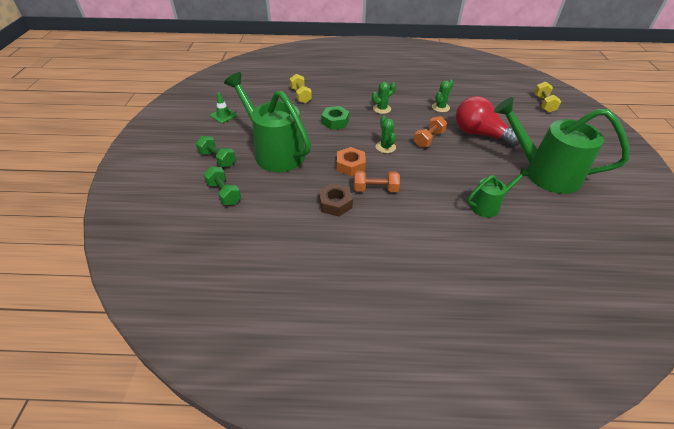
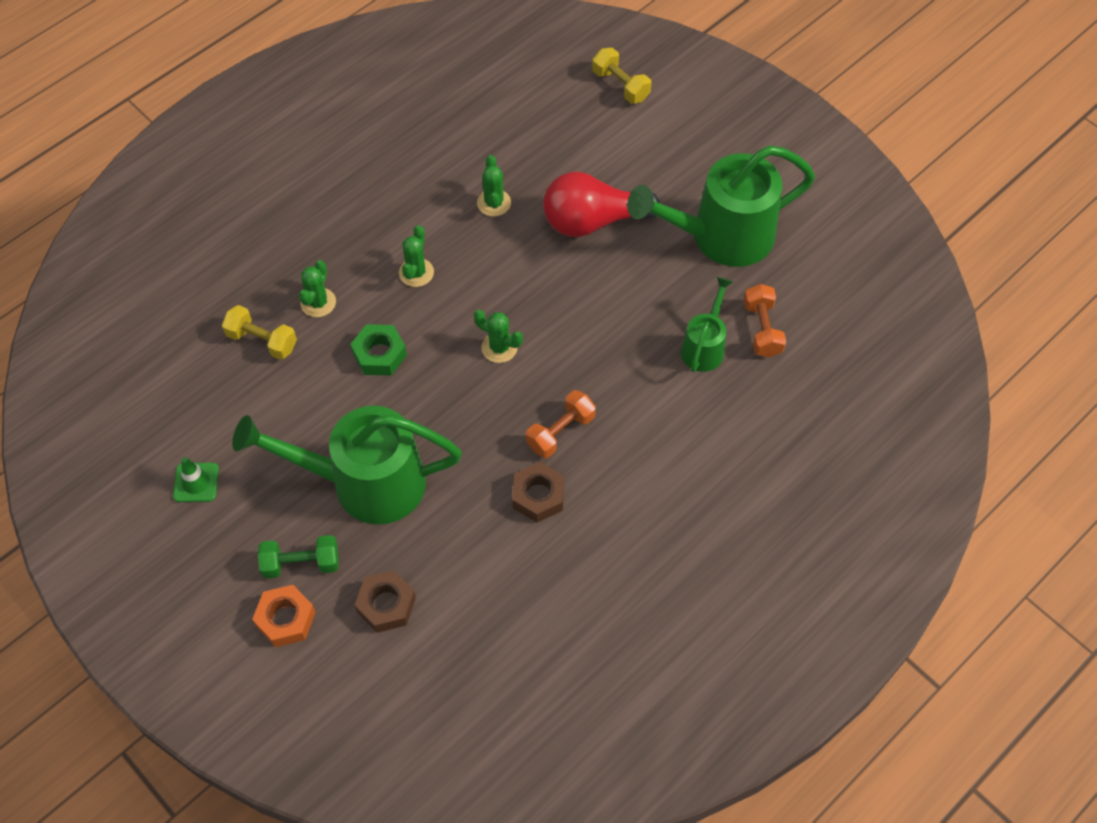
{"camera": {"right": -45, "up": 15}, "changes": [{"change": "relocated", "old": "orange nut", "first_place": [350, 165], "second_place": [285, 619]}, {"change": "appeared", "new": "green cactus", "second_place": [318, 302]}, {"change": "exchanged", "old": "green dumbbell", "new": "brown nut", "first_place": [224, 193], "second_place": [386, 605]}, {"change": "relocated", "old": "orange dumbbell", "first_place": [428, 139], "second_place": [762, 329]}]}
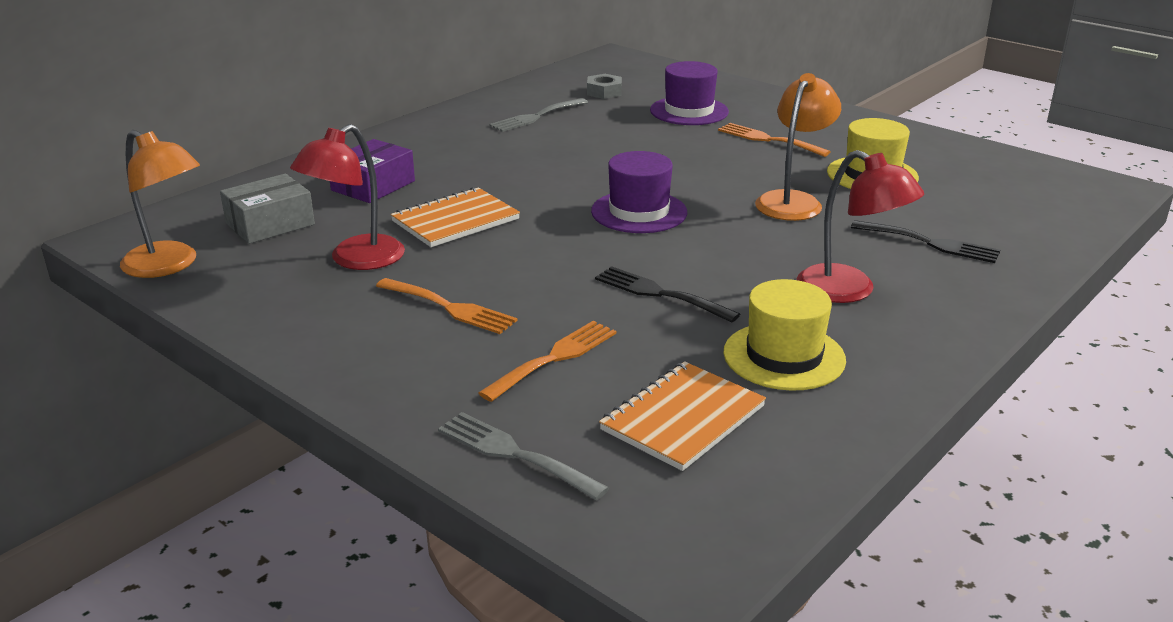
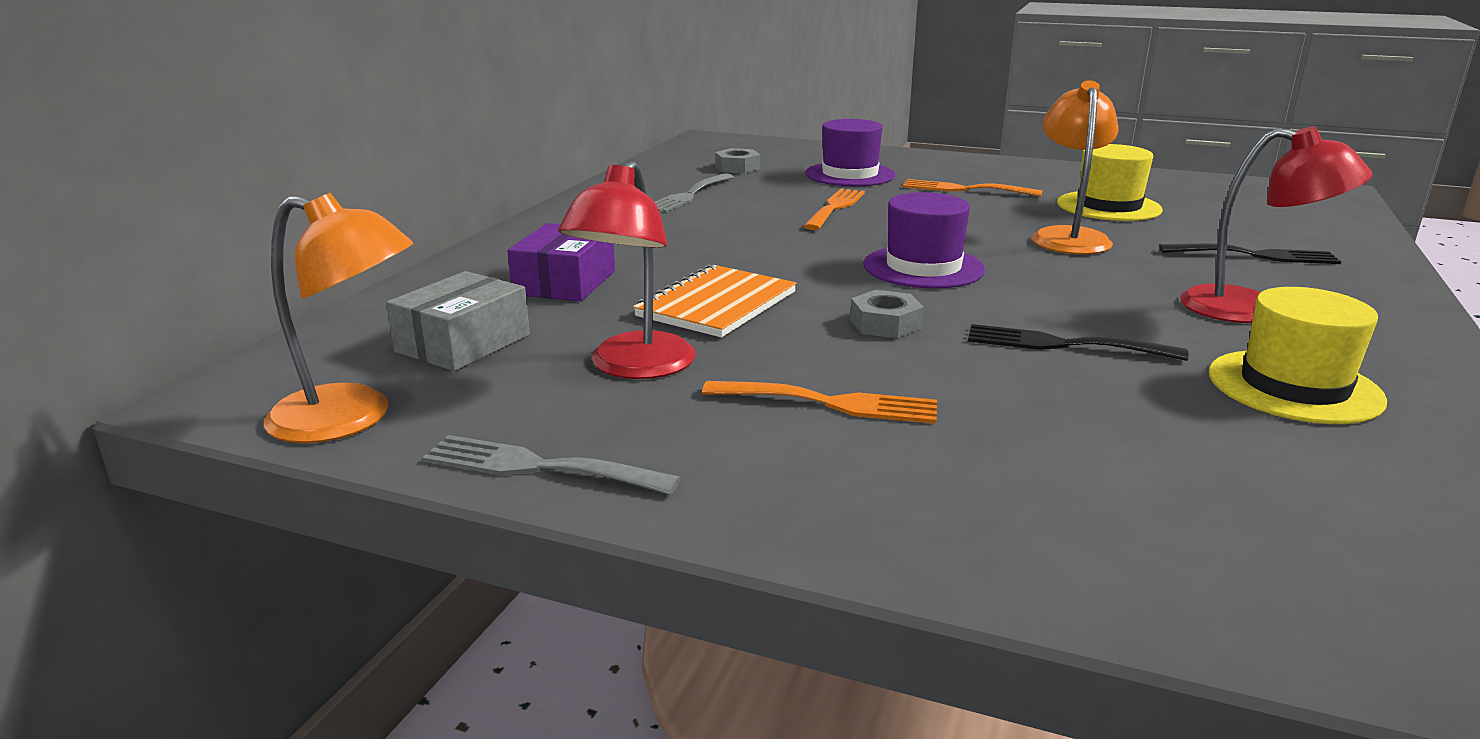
{"camera": {"right": -20, "up": -5}, "changes": [{"change": "relocated", "old": "grey fork", "first_place": [514, 454], "second_place": [538, 467]}, {"change": "relocated", "old": "orange fork", "first_place": [554, 358], "second_place": [835, 207]}, {"change": "appeared", "new": "grey nut", "second_place": [885, 324]}, {"change": "missing", "old": "orange notebook", "first_place": [683, 418]}]}
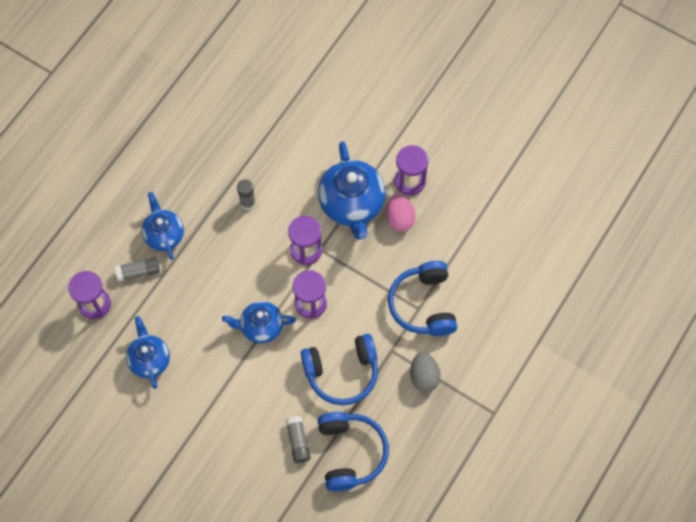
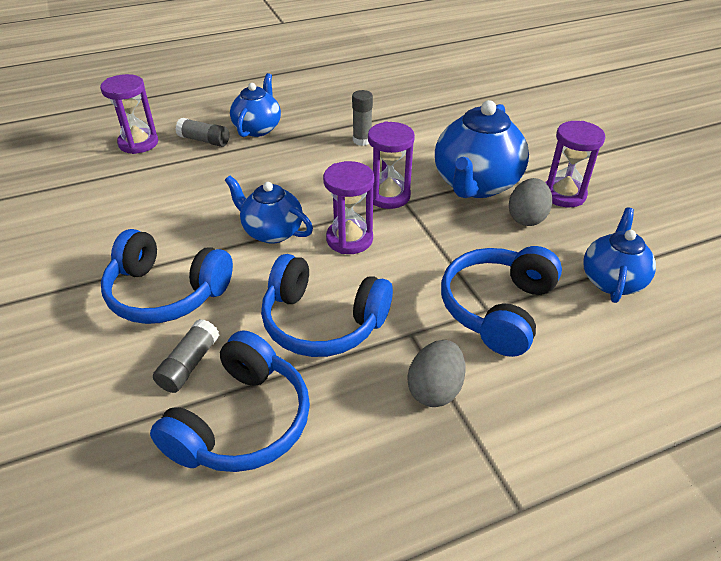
{"camera": {"right": 35, "up": -25}, "changes": [{"change": "appeared", "new": "blue headphones", "second_place": [167, 292]}, {"change": "colour", "old": "pink egg", "new": "grey egg", "first_place": [399, 218], "second_place": [526, 218]}, {"change": "relocated", "old": "blue teapot", "first_place": [149, 359], "second_place": [611, 280]}]}
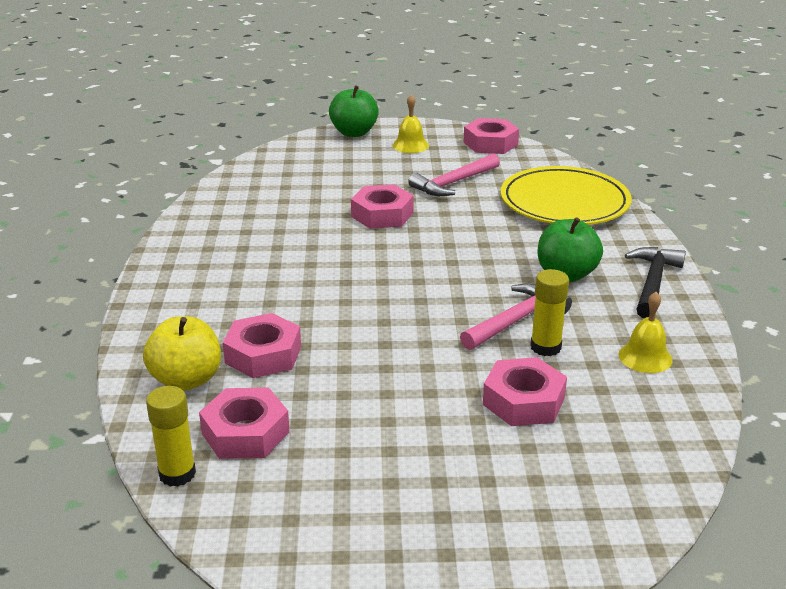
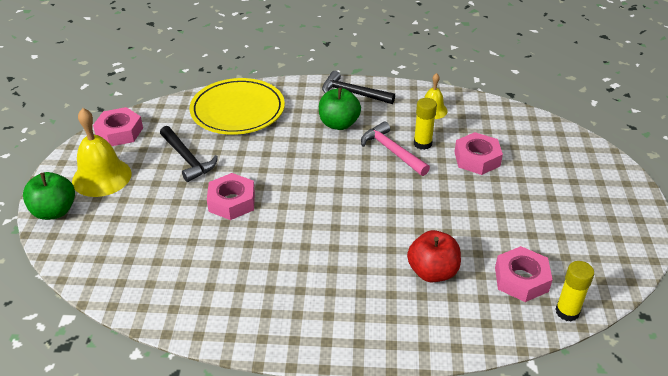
{"camera": {"right": -85, "up": 10}, "changes": [{"change": "size", "old": "yellow bell", "first_place": [410, 145], "second_place": [101, 177], "factor": 1.74}, {"change": "colour", "old": "pink hammer", "new": "black hammer", "first_place": [453, 183], "second_place": [187, 159]}, {"change": "exchanged", "old": "pink nut", "new": "red apple", "first_place": [263, 355], "second_place": [432, 272]}, {"change": "missing", "old": "yellow apple", "first_place": [186, 380]}]}
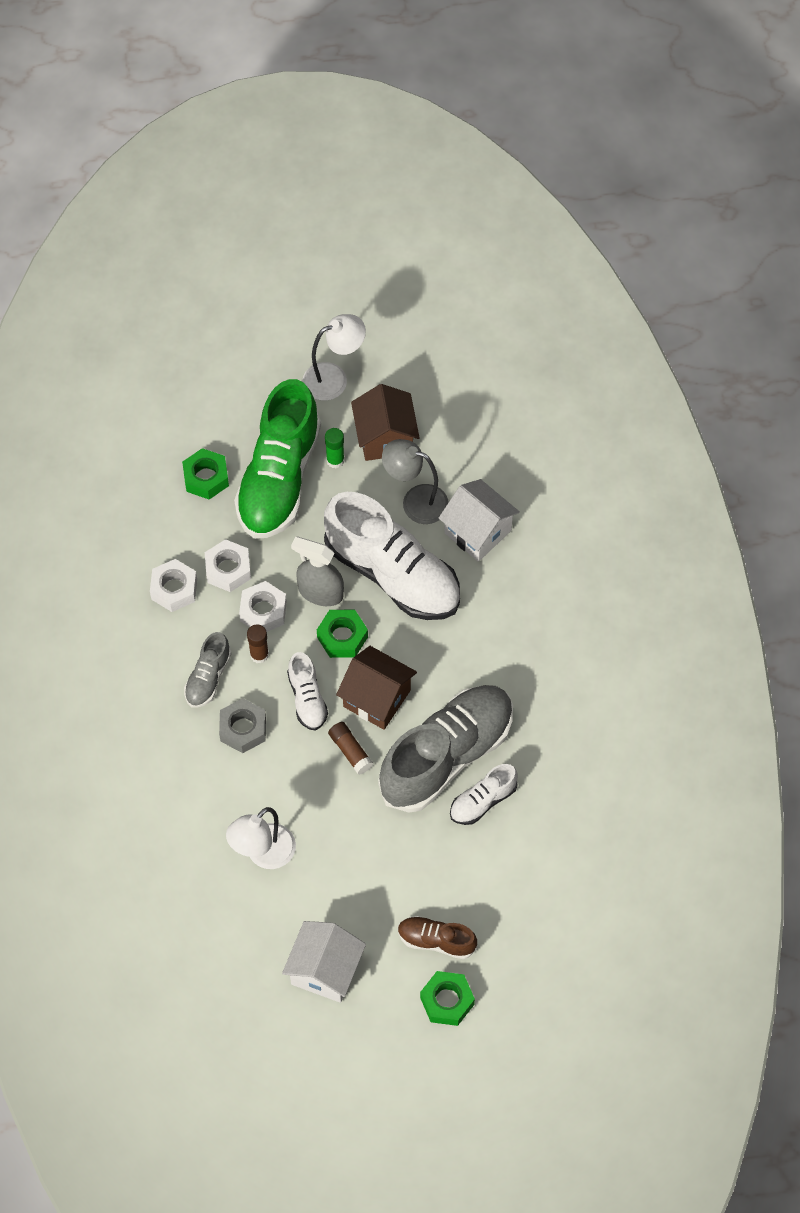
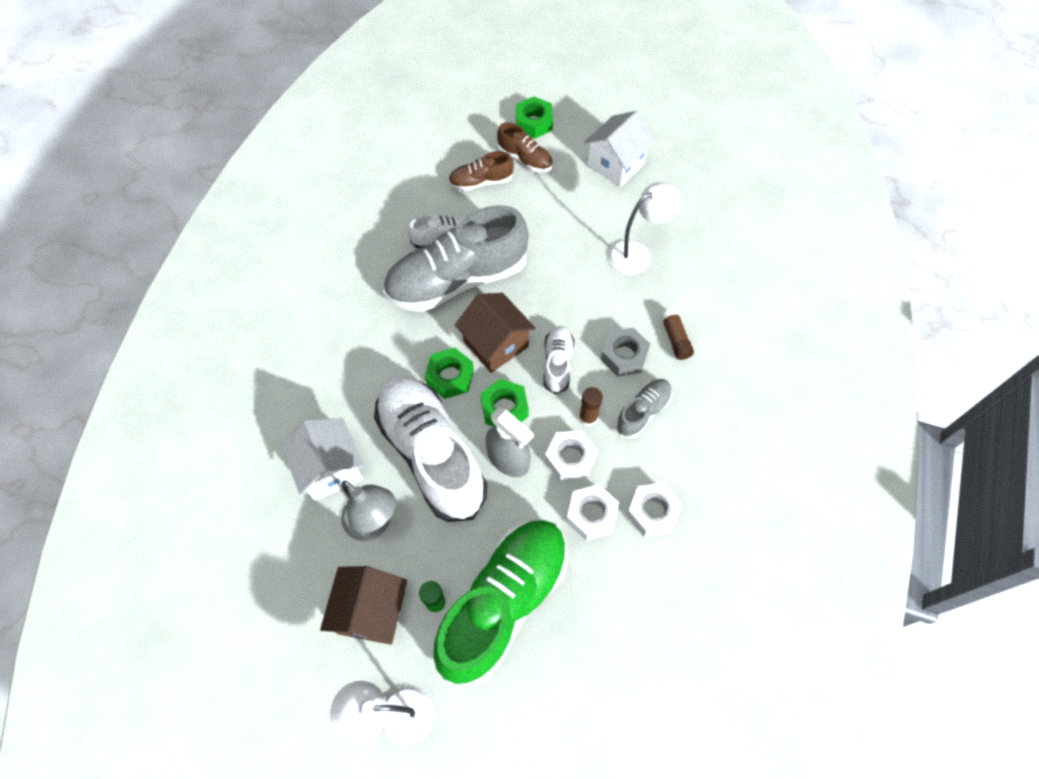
{"camera": {"right": -160, "up": 0}, "changes": [{"change": "relocated", "old": "green nut", "first_place": [206, 478], "second_place": [450, 377]}, {"change": "appeared", "new": "brown shoe", "second_place": [481, 182]}, {"change": "relocated", "old": "brown glue stick", "first_place": [350, 751], "second_place": [675, 339]}]}
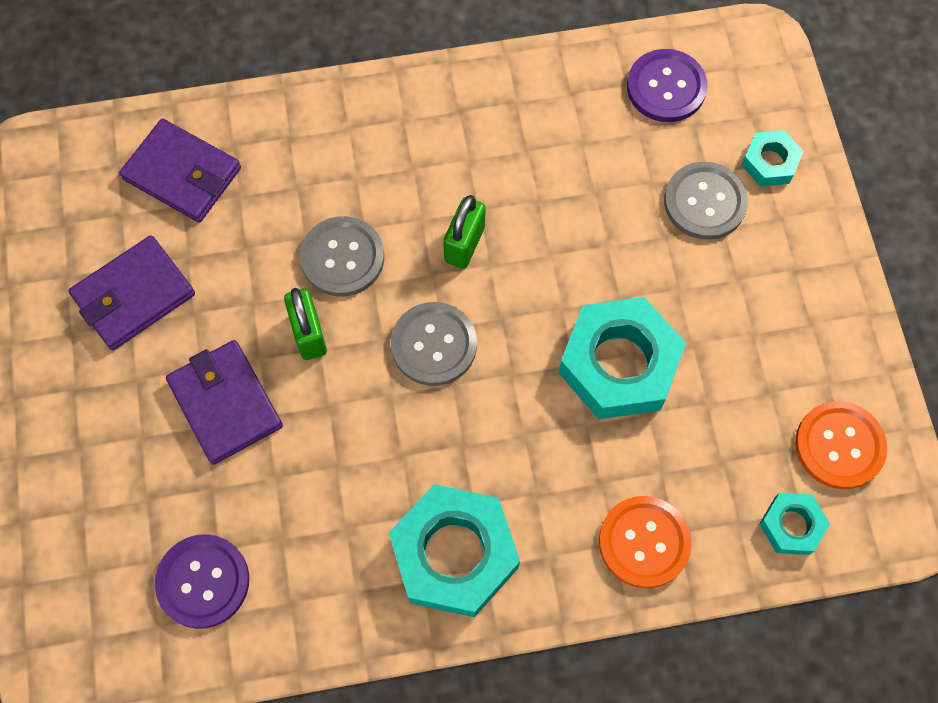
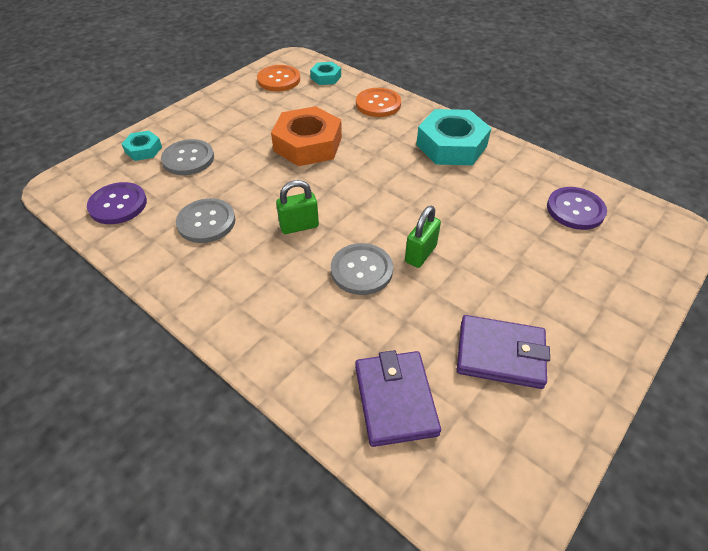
{"camera": {"right": -130, "up": -20}, "changes": [{"change": "relocated", "old": "grey button", "first_place": [434, 345], "second_place": [206, 222]}, {"change": "colour", "old": "turquoise nut", "new": "orange nut", "first_place": [619, 364], "second_place": [308, 144]}, {"change": "missing", "old": "purple wallet", "first_place": [225, 404]}]}
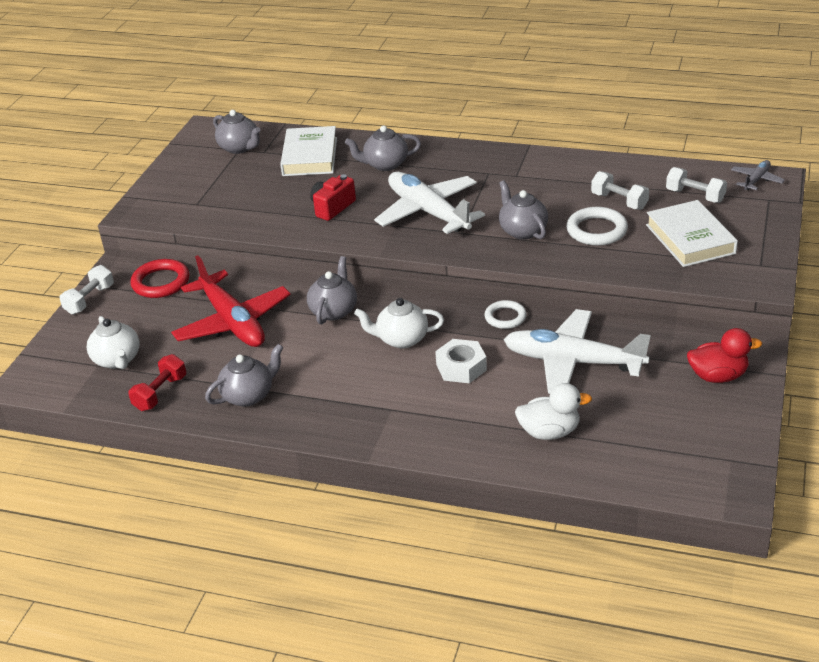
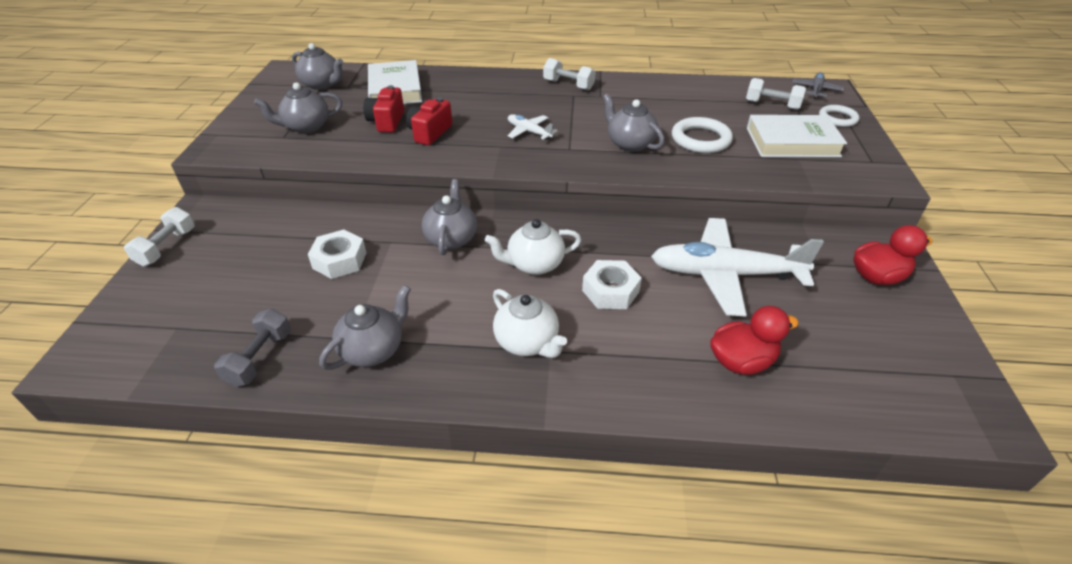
{"camera": {"right": -15, "up": 5}, "changes": [{"change": "colour", "old": "red dumbbell", "new": "grey dumbbell", "first_place": [160, 393], "second_place": [260, 358]}, {"change": "relocated", "old": "grey teapot", "first_place": [385, 164], "second_place": [306, 127]}, {"change": "exchanged", "old": "red plane", "new": "white nut", "first_place": [233, 322], "second_place": [339, 260]}, {"change": "appeared", "new": "red camera", "second_place": [387, 121]}, {"change": "relocated", "old": "white teapot", "first_place": [117, 360], "second_place": [527, 342]}, {"change": "size", "old": "white plane", "first_place": [428, 212], "second_place": [529, 132], "factor": 0.46}, {"change": "relocated", "old": "white dumbbell", "first_place": [619, 201], "second_place": [568, 85]}, {"change": "colour", "old": "white duck", "new": "red duck", "first_place": [549, 432], "second_place": [741, 361]}, {"change": "spun", "old": "white book", "first_place": [690, 239], "second_place": [792, 142], "degrees": -60}, {"change": "relocated", "old": "white ring", "first_place": [505, 317], "second_place": [837, 118]}, {"change": "missing", "old": "red ring", "first_place": [161, 282]}]}
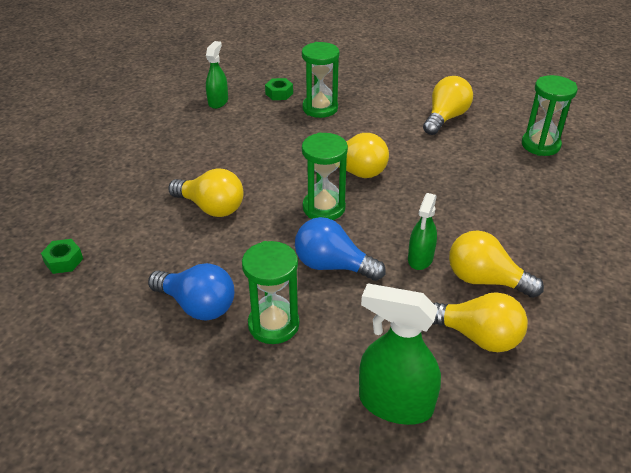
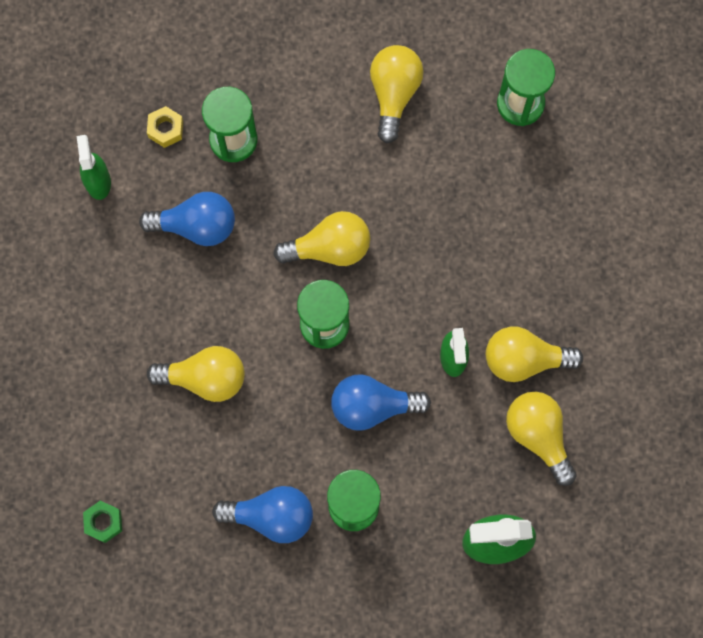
{"camera": {"right": -25, "up": 35}, "changes": [{"change": "appeared", "new": "blue light bulb", "second_place": [196, 226]}, {"change": "colour", "old": "green nut", "new": "yellow nut", "first_place": [279, 93], "second_place": [166, 129]}, {"change": "spun", "old": "yellow light bulb", "first_place": [477, 336], "second_place": [538, 435], "degrees": -120}]}
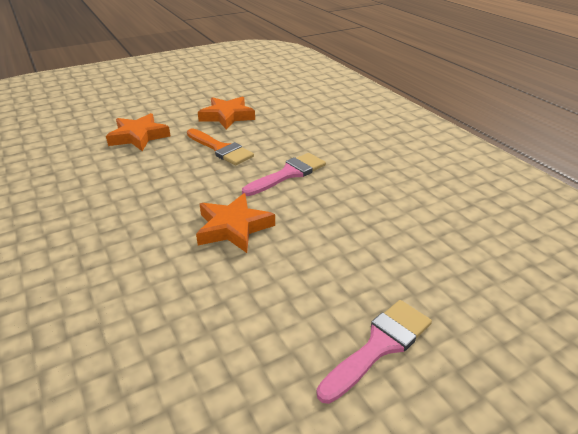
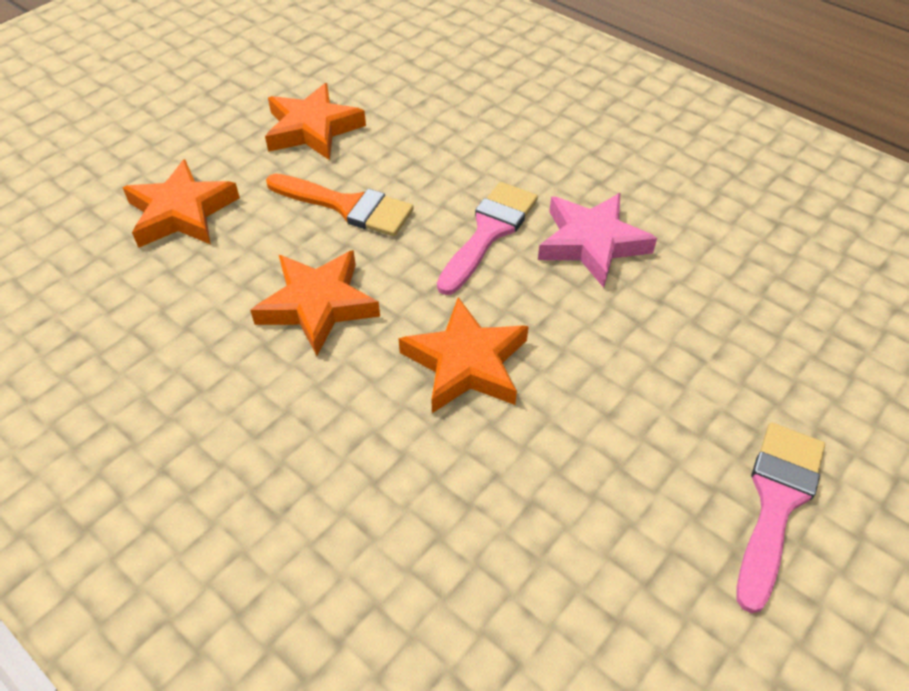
{"camera": {"right": -20, "up": 15}, "changes": [{"change": "appeared", "new": "orange star", "second_place": [318, 305]}, {"change": "appeared", "new": "pink star", "second_place": [592, 243]}]}
